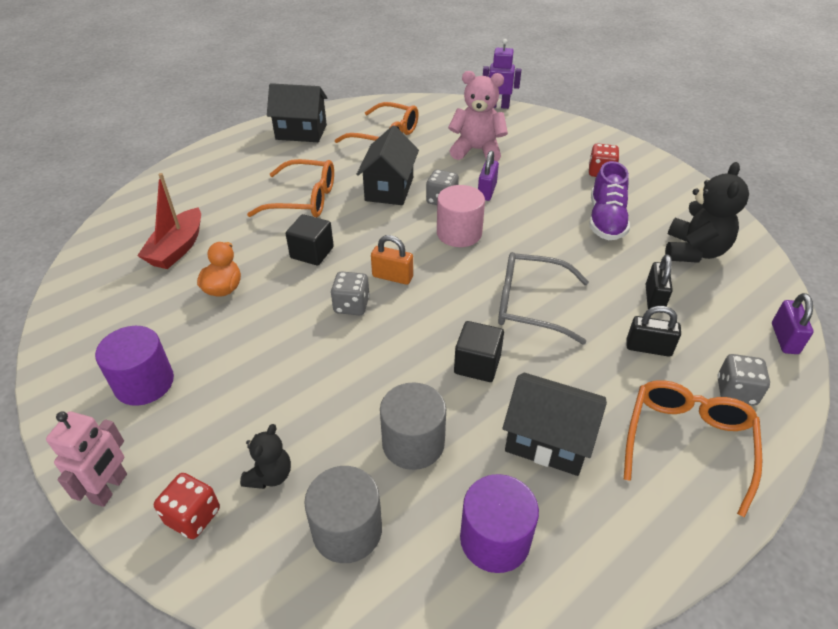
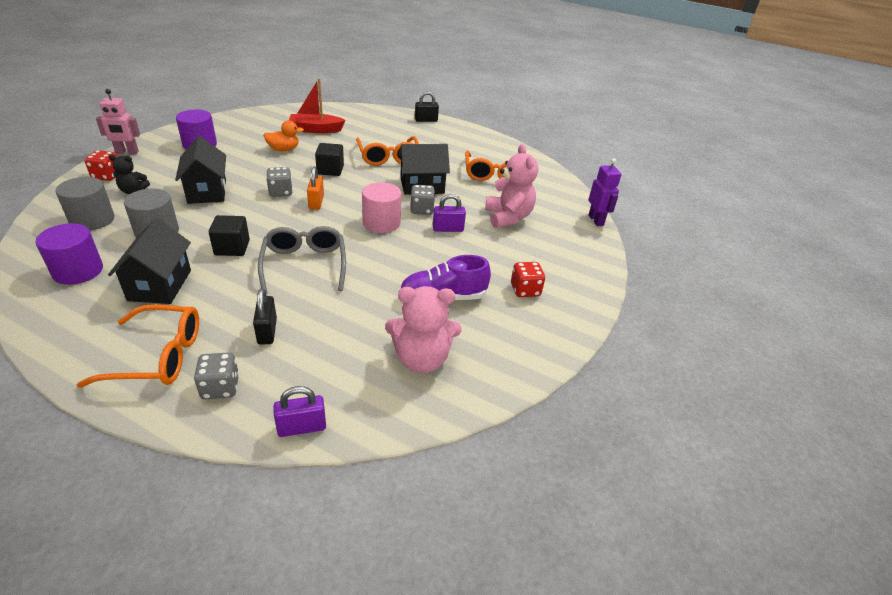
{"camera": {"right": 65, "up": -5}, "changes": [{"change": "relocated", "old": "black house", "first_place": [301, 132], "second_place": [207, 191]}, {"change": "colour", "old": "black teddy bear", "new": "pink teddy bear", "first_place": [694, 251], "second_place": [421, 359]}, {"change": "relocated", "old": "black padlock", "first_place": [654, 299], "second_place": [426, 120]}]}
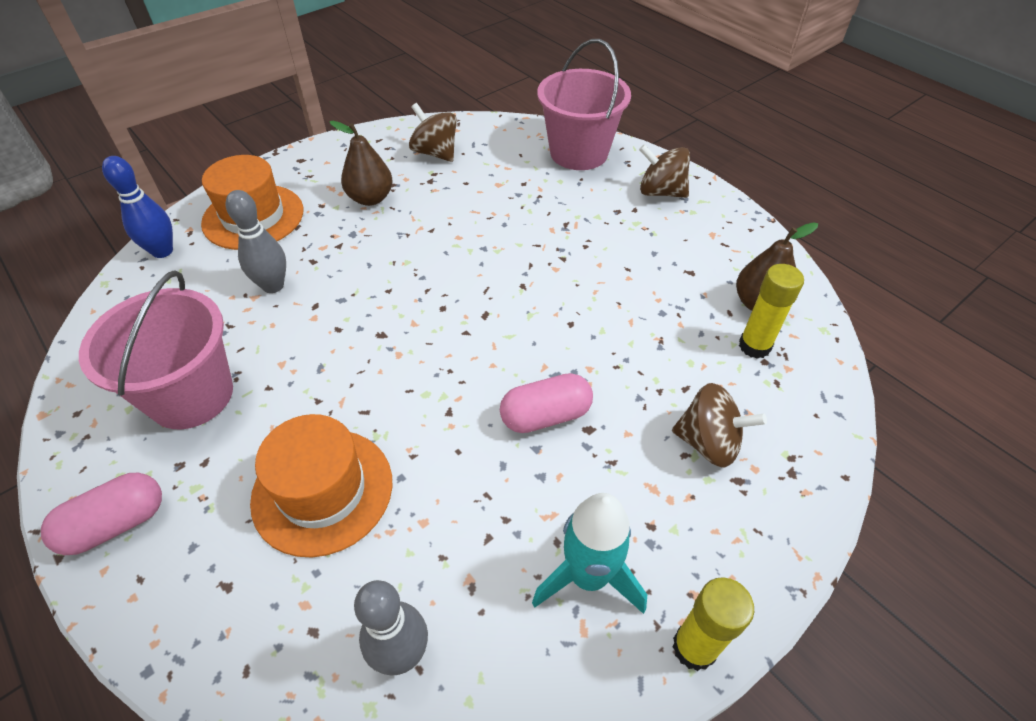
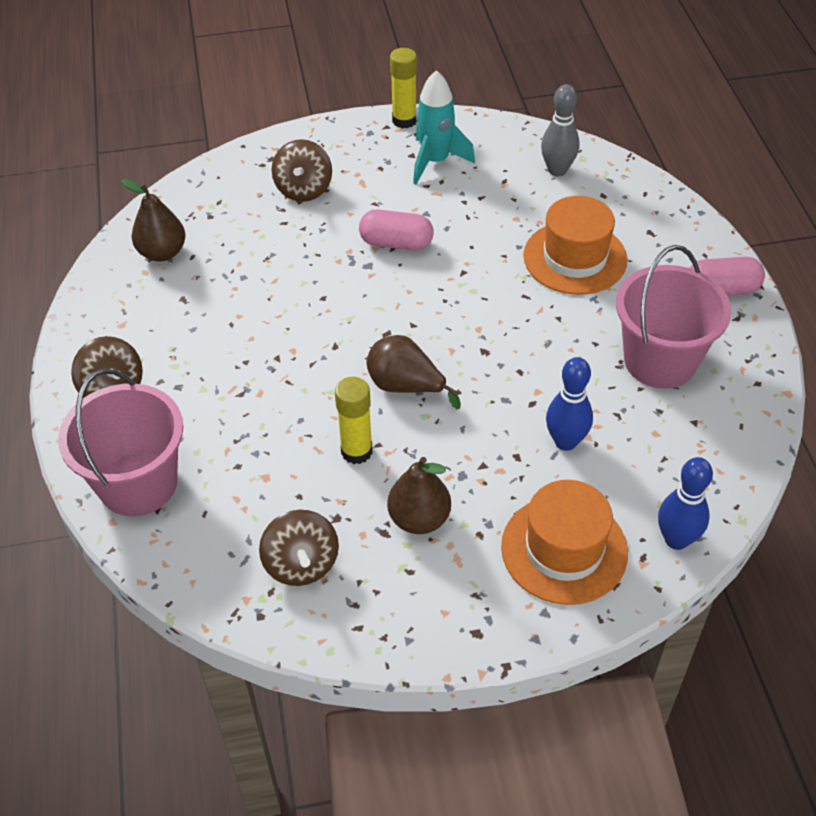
{"camera": {"right": -150, "up": 0}, "changes": [{"change": "spun", "old": "brown spinning top", "first_place": [708, 442], "second_place": [304, 189], "degrees": -135}, {"change": "relocated", "old": "yellow glue stick", "first_place": [754, 346], "second_place": [356, 451]}, {"change": "appeared", "new": "brown pear", "second_place": [405, 386]}, {"change": "colour", "old": "grey bowling pin", "new": "blue bowling pin", "first_place": [273, 286], "second_place": [565, 441]}]}
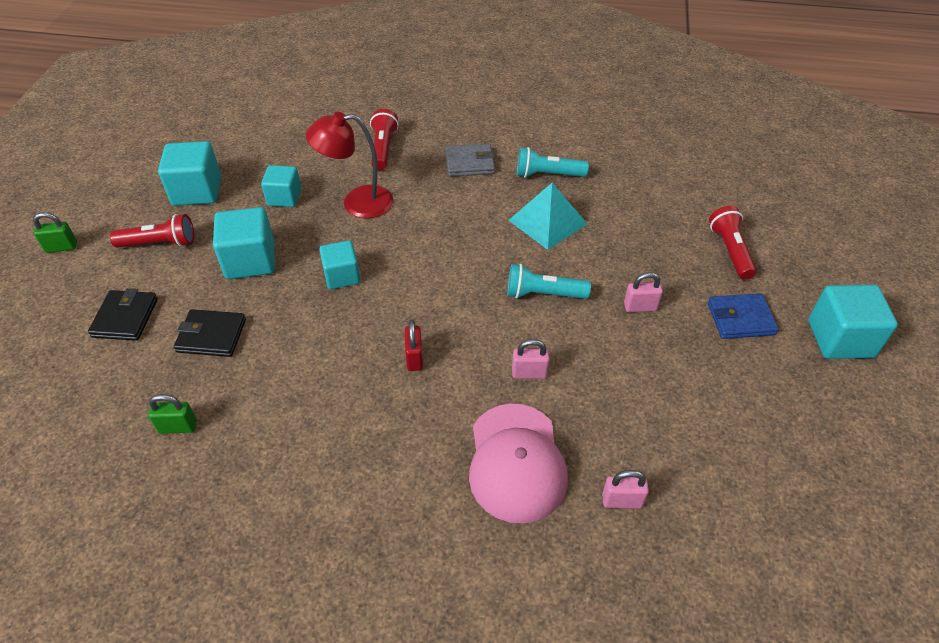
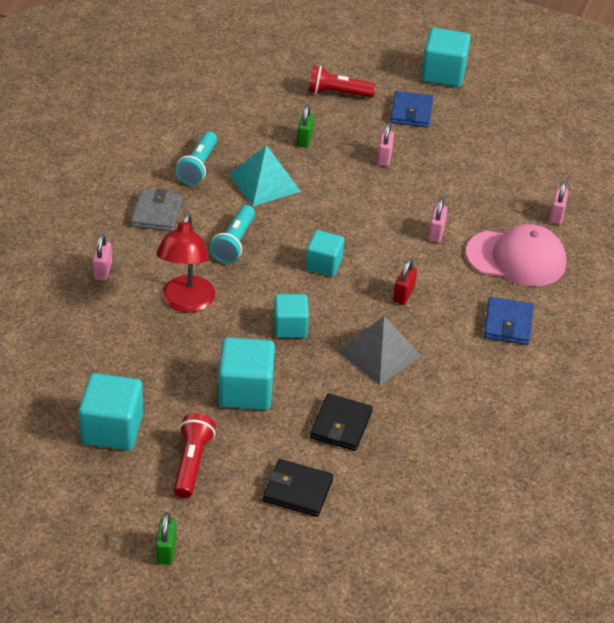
{"camera": {"right": -80, "up": -5}, "changes": [{"change": "exchanged", "old": "red flashlight", "new": "pink padlock", "first_place": [383, 148], "second_place": [103, 271]}, {"change": "relocated", "old": "turquoise flashlight", "first_place": [543, 294], "second_place": [234, 243]}, {"change": "relocated", "old": "green padlock", "first_place": [178, 427], "second_place": [304, 139]}, {"change": "relocated", "old": "turquoise cube", "first_place": [284, 197], "second_place": [323, 264]}, {"change": "appeared", "new": "grey pyramid", "second_place": [379, 353]}, {"change": "spun", "old": "red padlock", "first_place": [414, 358], "second_place": [403, 295], "degrees": -75}, {"change": "appeared", "new": "blue wallet", "second_place": [507, 324]}]}
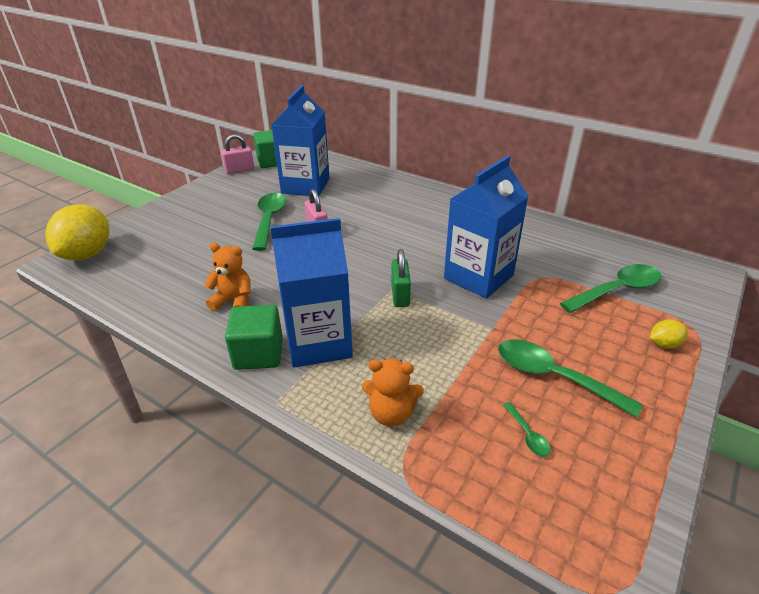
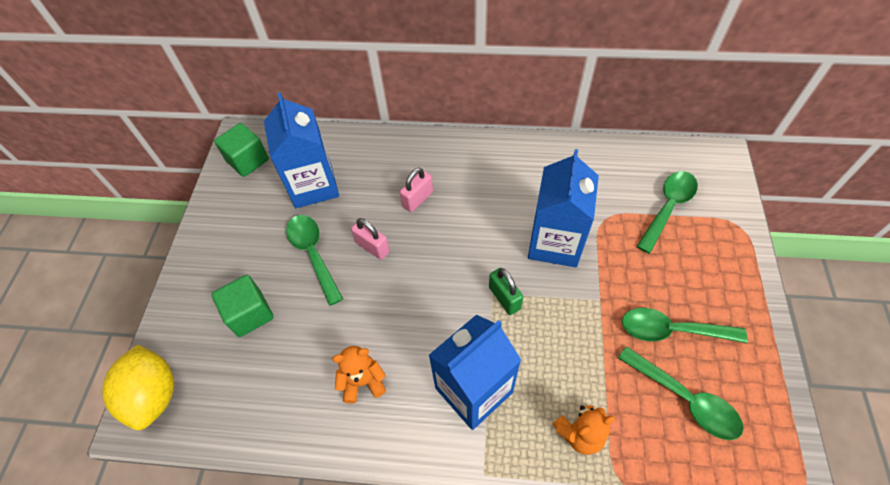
{"camera": {"right": -25, "up": 20}, "changes": [{"change": "relocated", "old": "green cube", "first_place": [258, 353], "second_place": [250, 314]}, {"change": "relocated", "old": "pink padlock", "first_place": [240, 170], "second_place": [417, 199]}, {"change": "size", "old": "green spoon", "first_place": [527, 435], "second_place": [685, 399], "factor": 2.21}, {"change": "missing", "old": "yellow lemon", "first_place": [664, 344]}]}
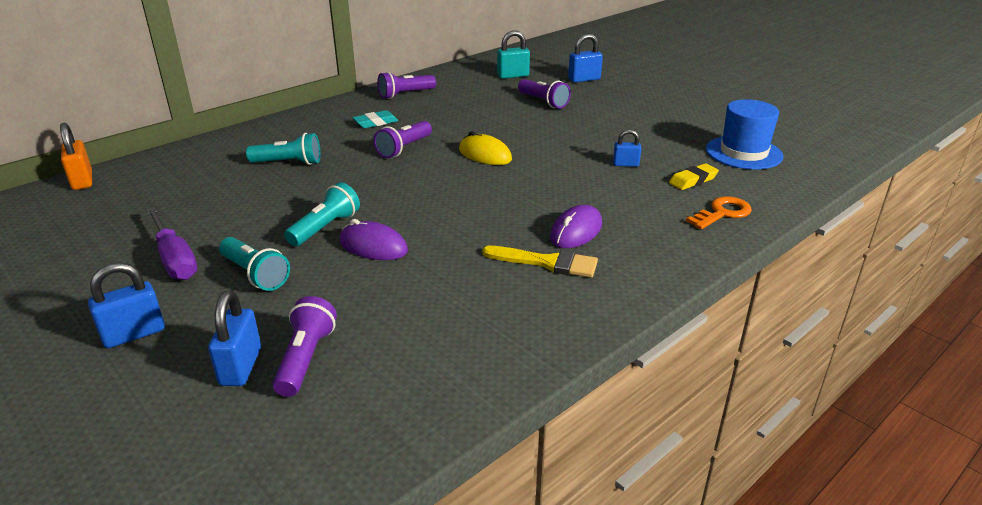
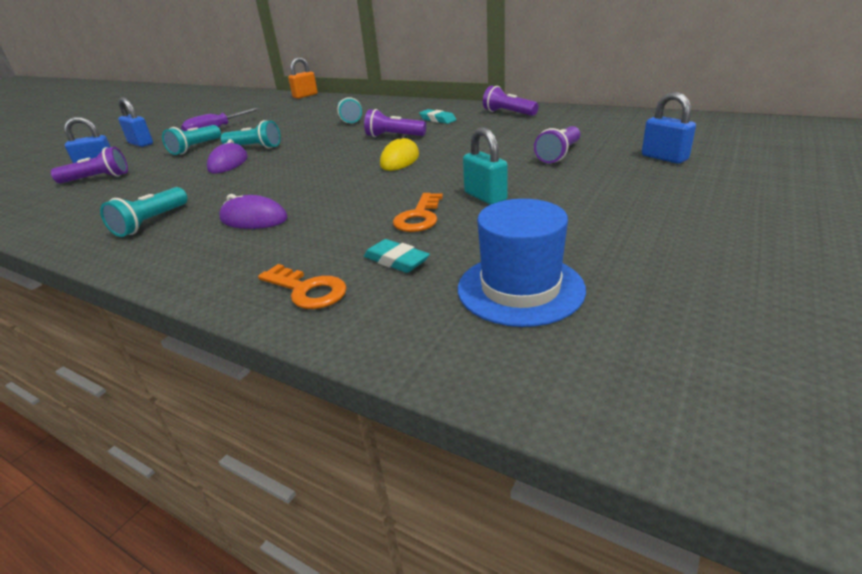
{"camera": {"right": 75, "up": 0}, "changes": [{"change": "appeared", "new": "turquoise flashlight", "second_place": [151, 222]}, {"change": "colour", "old": "yellow eraser", "new": "turquoise eraser", "first_place": [693, 180], "second_place": [396, 260]}, {"change": "exchanged", "old": "blue padlock", "new": "orange key", "first_place": [625, 164], "second_place": [419, 217]}, {"change": "relocated", "old": "turquoise padlock", "first_place": [513, 76], "second_place": [485, 197]}, {"change": "missing", "old": "yellow brush", "first_place": [546, 262]}]}
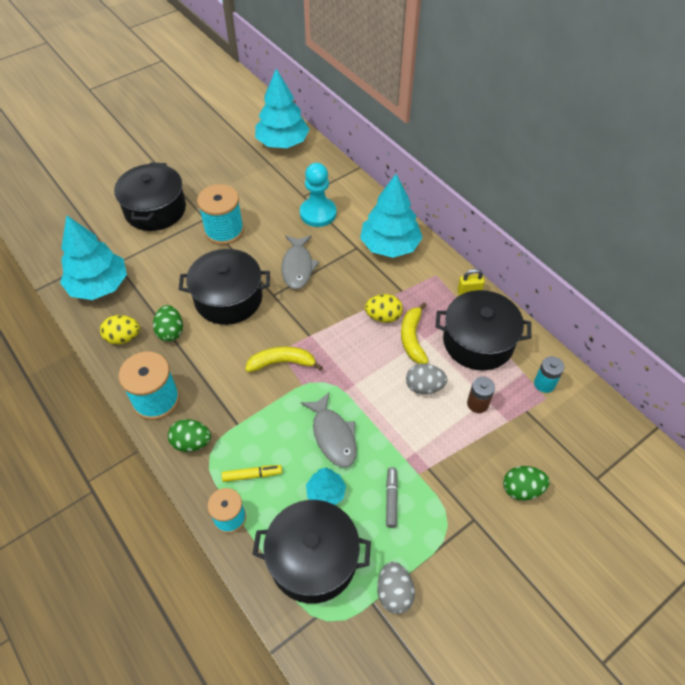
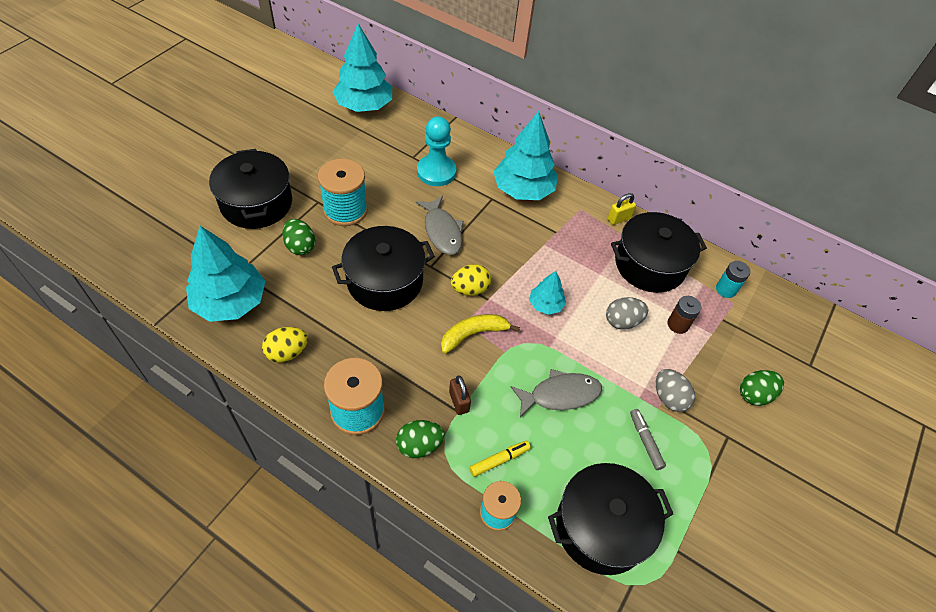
{"camera": {"right": -25, "up": 0}, "changes": [{"change": "relocated", "old": "green egg", "first_place": [171, 332], "second_place": [300, 246]}, {"change": "appeared", "new": "brown padlock", "second_place": [459, 402]}, {"change": "relocated", "old": "yellow egg", "first_place": [383, 317], "second_place": [470, 289]}, {"change": "spun", "old": "grey fish", "first_place": [333, 435], "second_place": [560, 395], "degrees": -60}, {"change": "relocated", "old": "turquoise tree", "first_place": [326, 493], "second_place": [545, 304]}, {"change": "relocated", "old": "grey egg", "first_place": [394, 593], "second_place": [669, 398]}, {"change": "missing", "old": "yellow banana", "first_place": [412, 338]}]}
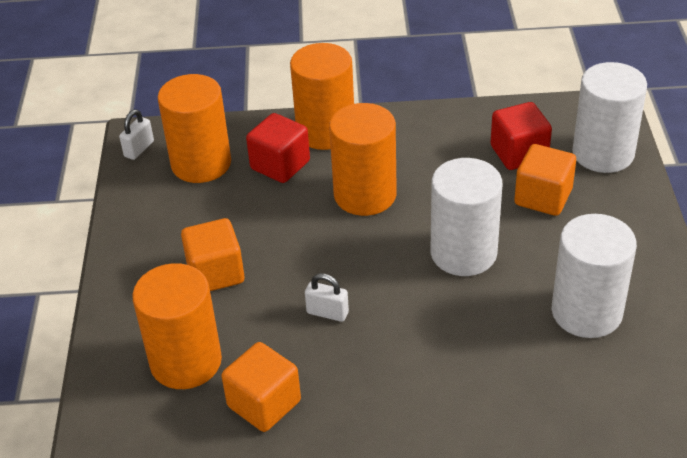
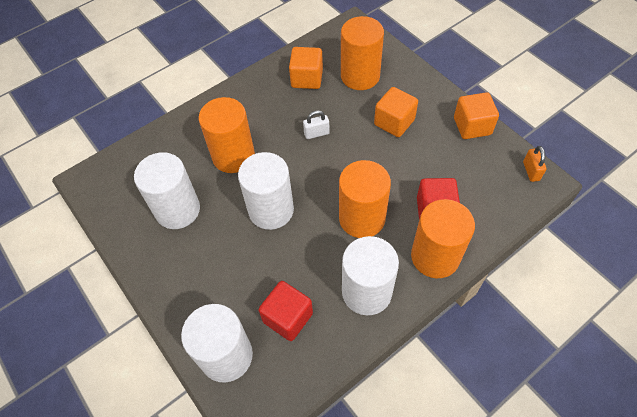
{"camera": {"right": 145, "up": 15}, "changes": [{"change": "relocated", "old": "orange cylinder", "first_place": [201, 163], "second_place": [233, 156]}, {"change": "appeared", "new": "white cylinder", "second_place": [366, 292]}, {"change": "relocated", "old": "orange cube", "first_place": [543, 197], "second_place": [472, 126]}, {"change": "colour", "old": "white padlock", "new": "orange padlock", "first_place": [139, 149], "second_place": [531, 171]}]}
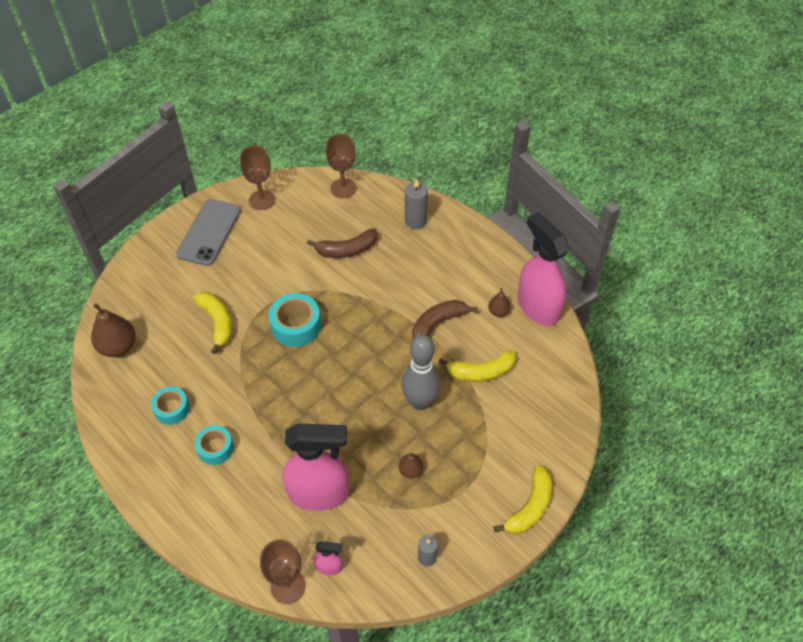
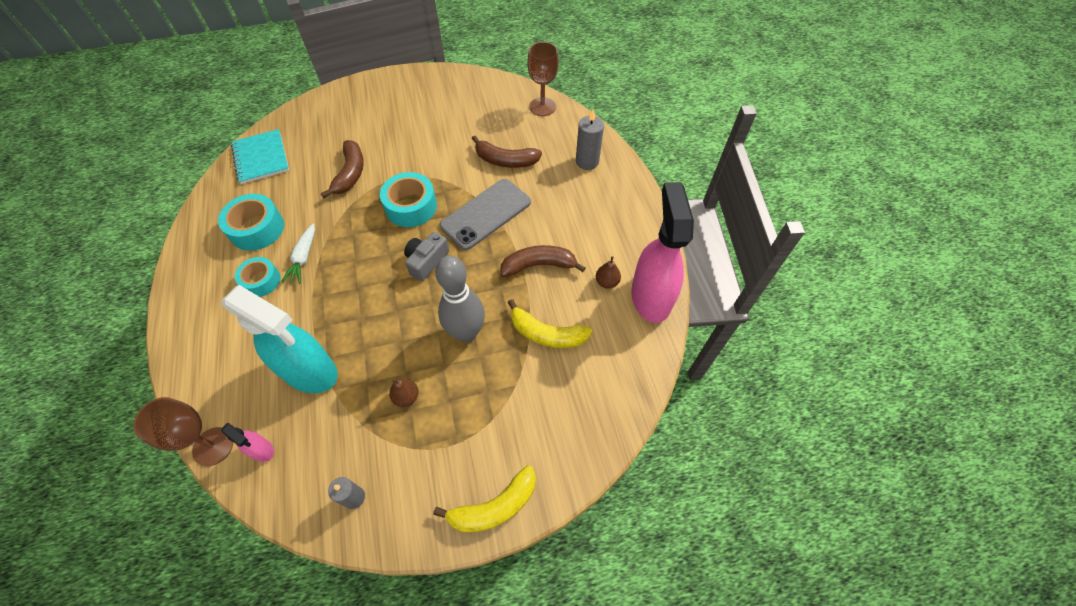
{"camera": {"right": 30, "up": 5}, "changes": [{"change": "size", "old": "turquoise tape", "first_place": [171, 409], "second_place": [257, 229], "factor": 1.52}, {"change": "colour", "old": "pink spray bottle", "new": "turquoise spray bottle", "first_place": [319, 493], "second_place": [310, 371]}, {"change": "exchanged", "old": "brown pear", "new": "turquoise notebook", "first_place": [118, 347], "second_place": [261, 158]}, {"change": "appeared", "new": "white carrot", "second_place": [303, 258]}, {"change": "colour", "old": "yellow banana", "new": "brown banana", "first_place": [217, 322], "second_place": [350, 173]}, {"change": "appeared", "new": "grey camera", "second_place": [426, 261]}, {"change": "relocated", "old": "grey phone", "first_place": [209, 232], "second_place": [486, 214]}, {"change": "missing", "old": "brown goblet", "first_place": [262, 200]}]}
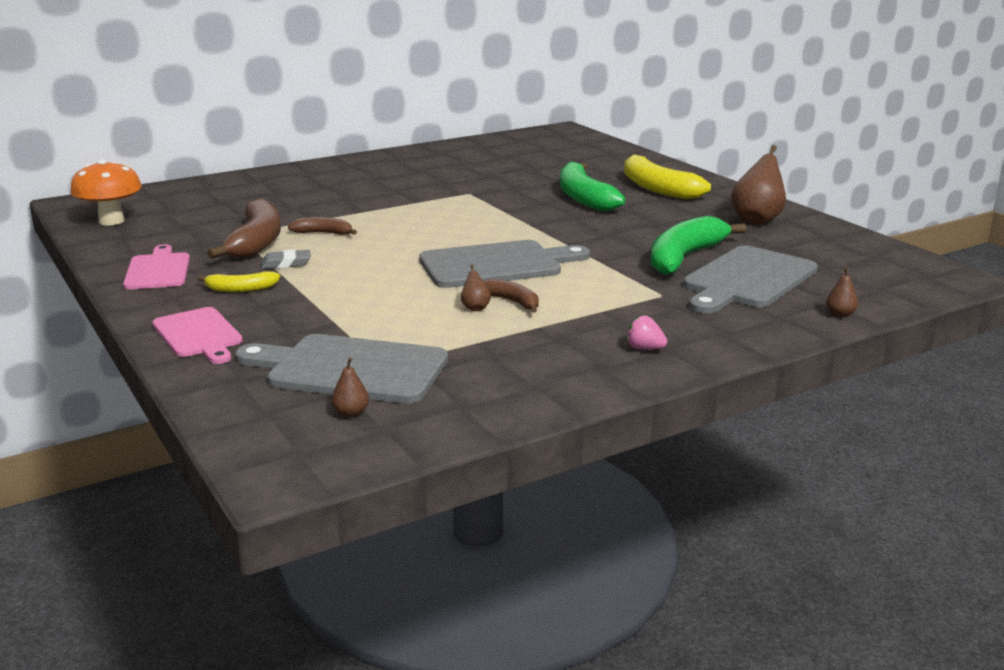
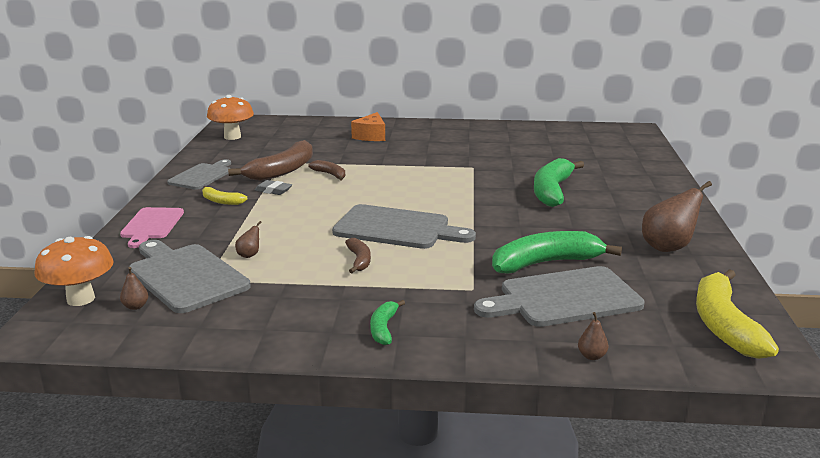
{"camera": {"right": 35, "up": 0}, "changes": [{"change": "appeared", "new": "orange mushroom", "second_place": [81, 299]}, {"change": "colour", "old": "pink cutting board", "new": "grey cutting board", "first_place": [158, 270], "second_place": [202, 176]}, {"change": "relocated", "old": "brown pear", "first_place": [475, 308], "second_place": [249, 255]}, {"change": "appeared", "new": "orange cheese", "second_place": [371, 136]}, {"change": "exchanged", "old": "pink strawberry", "new": "green banana", "first_place": [644, 348], "second_place": [384, 328]}, {"change": "relocated", "old": "yellow banana", "first_place": [657, 188], "second_place": [724, 325]}]}
